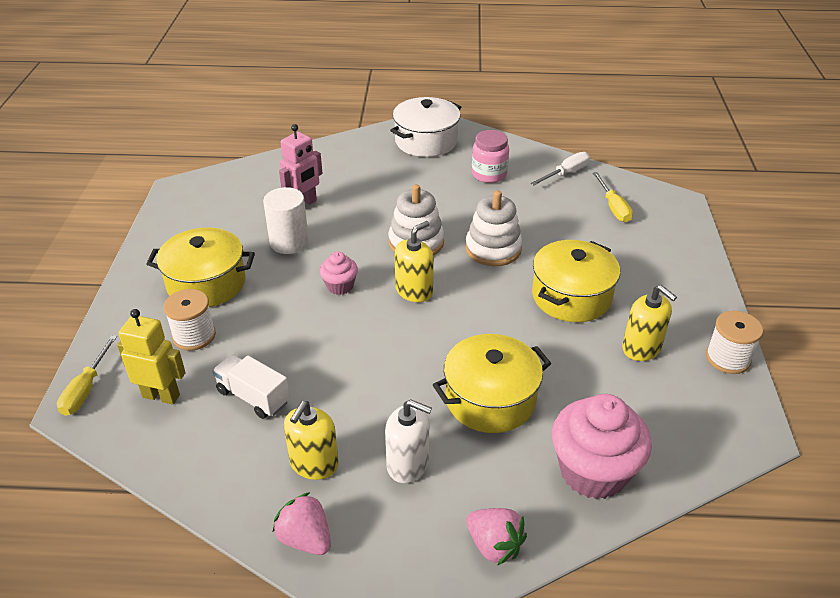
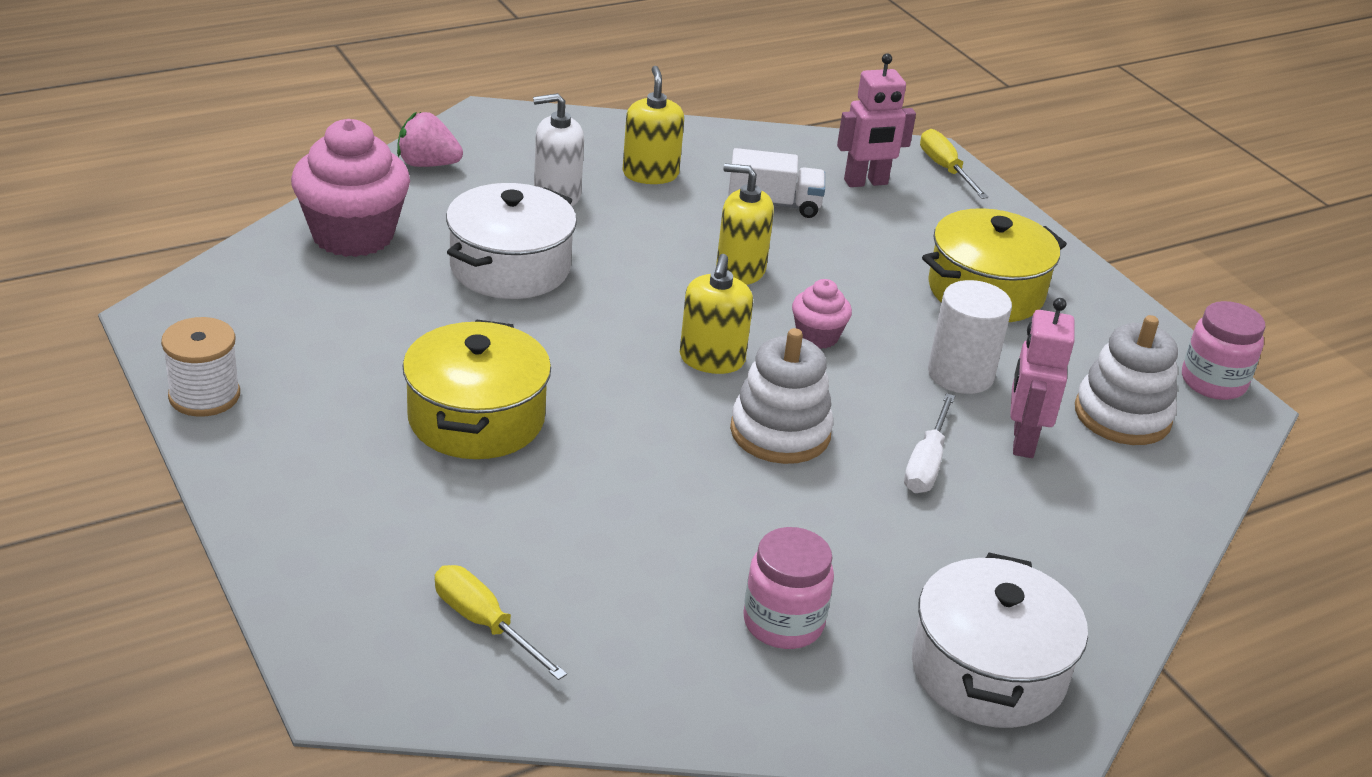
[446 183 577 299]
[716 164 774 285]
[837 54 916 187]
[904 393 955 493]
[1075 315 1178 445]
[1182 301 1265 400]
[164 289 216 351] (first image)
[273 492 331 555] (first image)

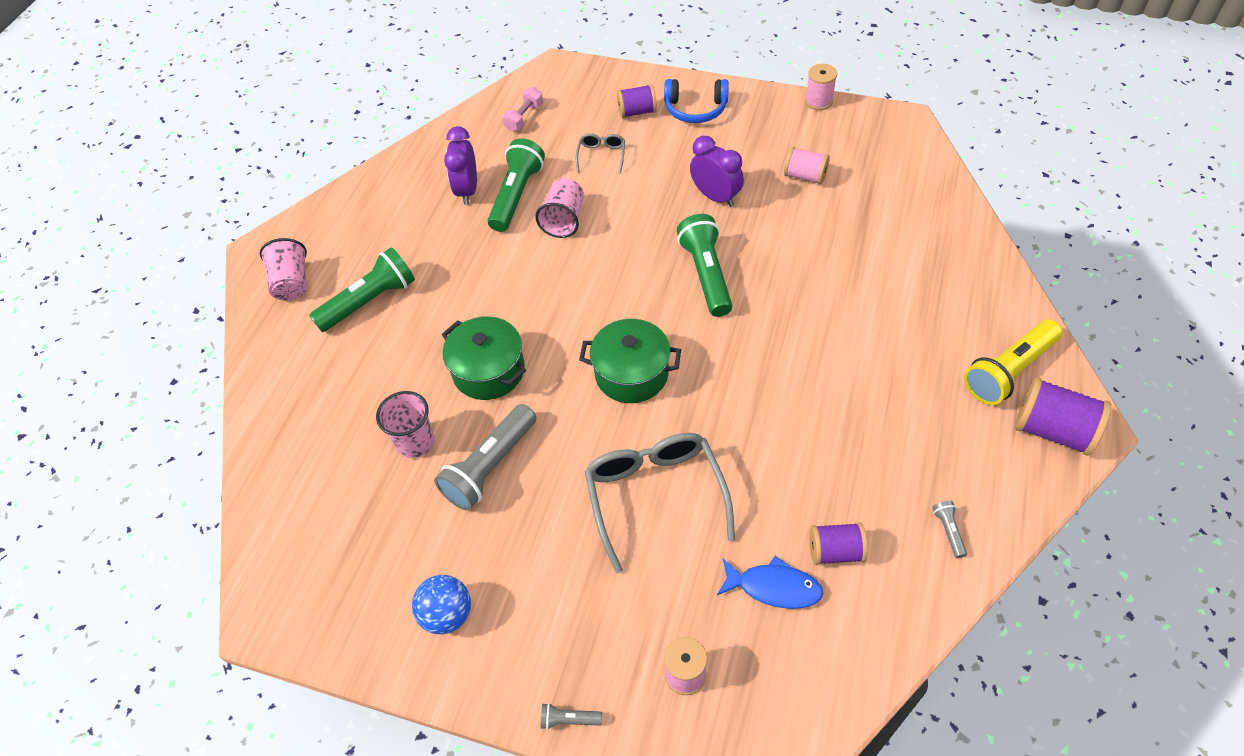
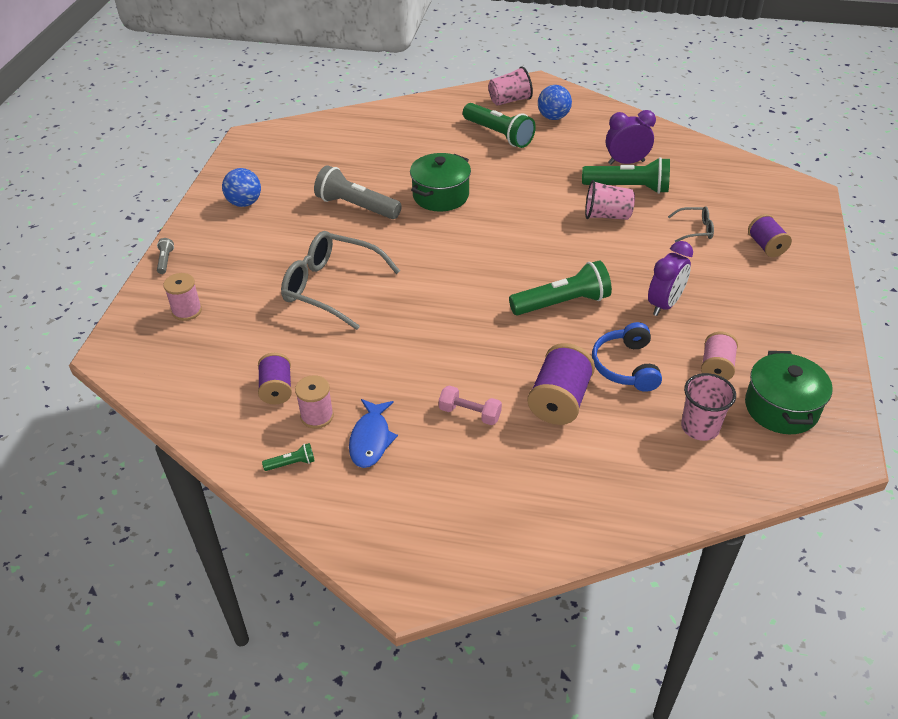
[262 443 315 471]
[281 231 400 330]
[295 375 334 428]
[349 399 398 468]
[439 386 502 425]
[527 343 595 425]
[538 85 572 120]
[592 322 662 392]
[681 373 736 441]
[745 351 833 434]
[964 320 1062 405] (first image)

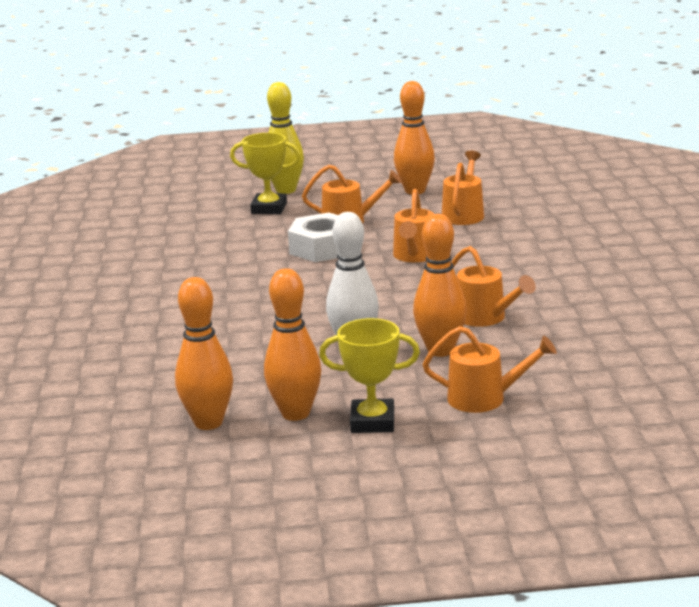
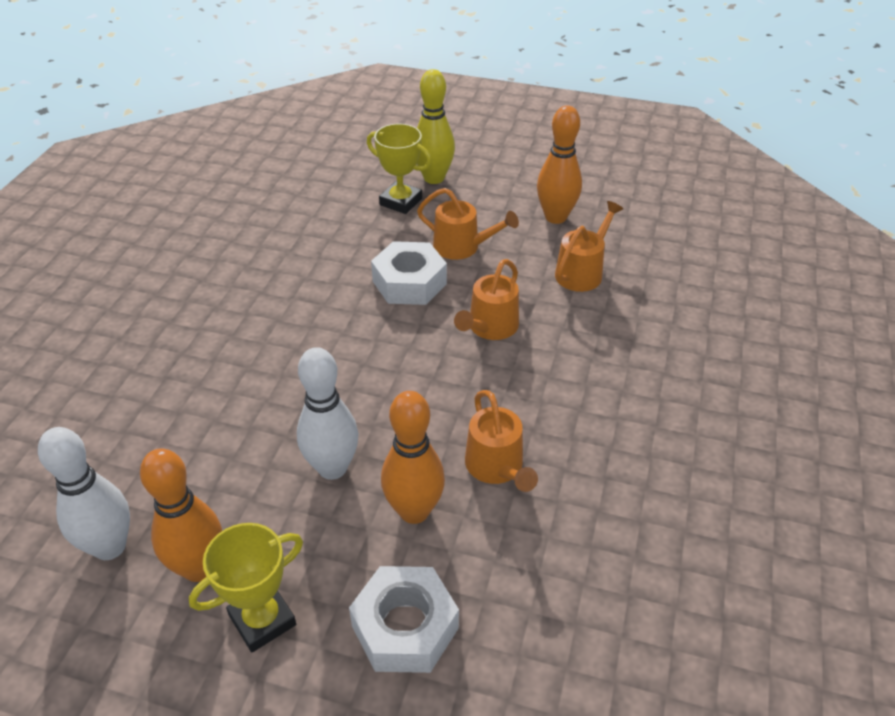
[38 427 130 560]
[189 523 303 652]
[349 566 459 673]

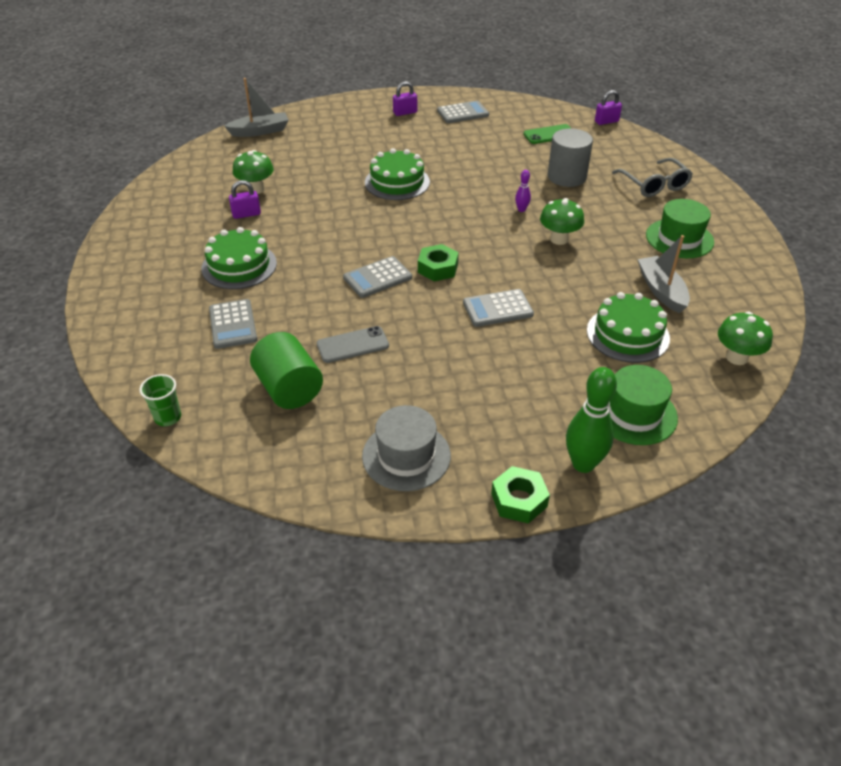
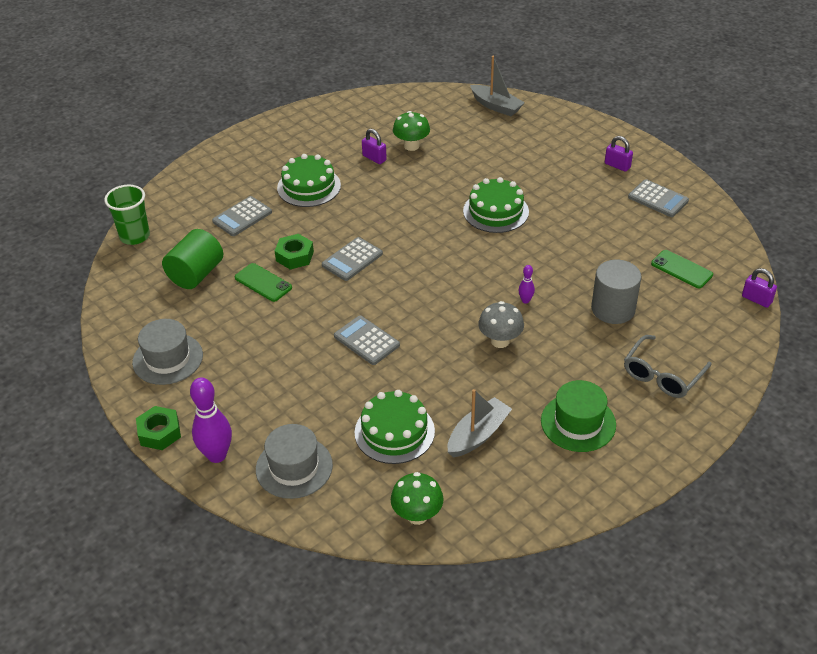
[104 185 150 245]
[190 377 232 463]
[235 263 292 302]
[256 424 333 499]
[275 234 314 269]
[322 237 383 281]
[478 301 524 348]

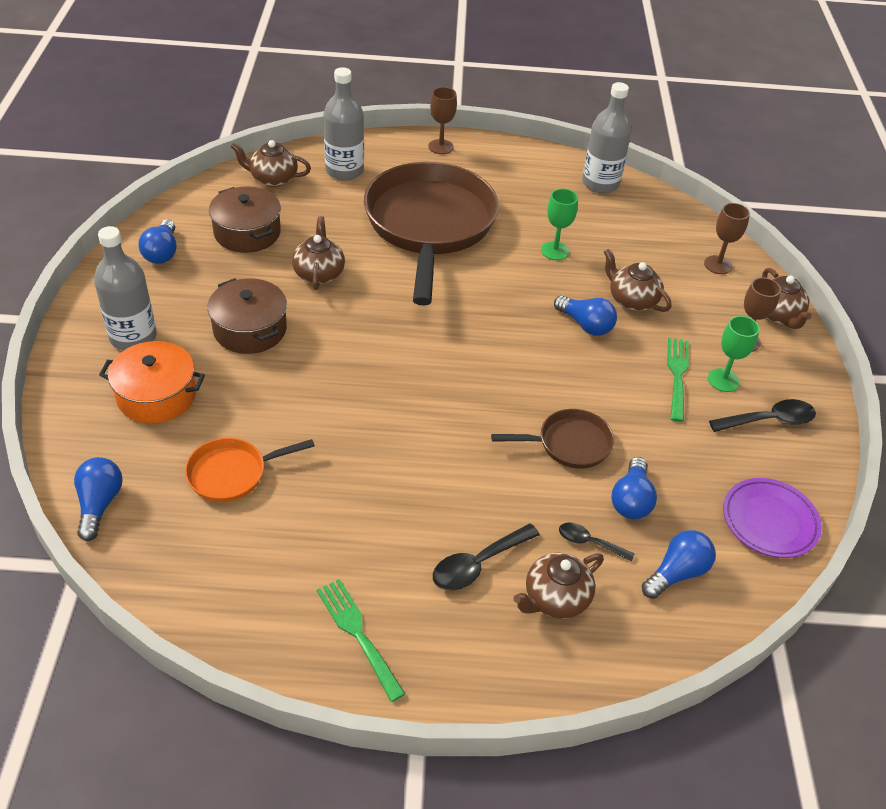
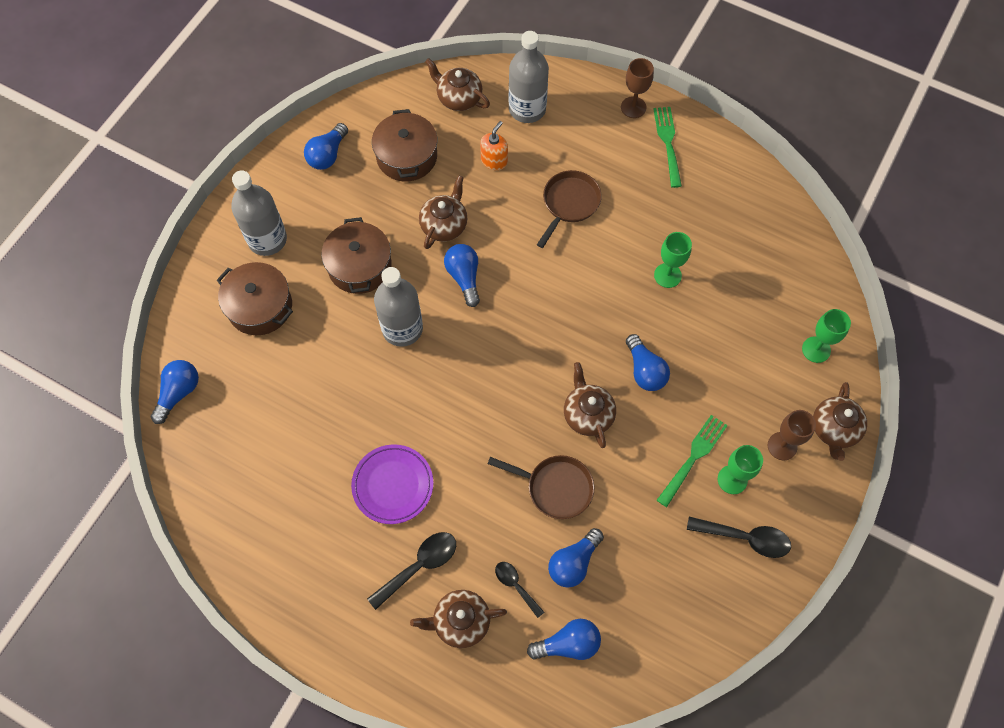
[217 262 293 335]
[351 445 433 524]
[367 532 456 610]
[374 267 423 347]
[444 244 480 307]
[480 121 508 170]
[537 170 602 248]
[564 362 616 448]
[653 107 682 188]
[802 309 851 363]
[185 438 315 502] (first image)

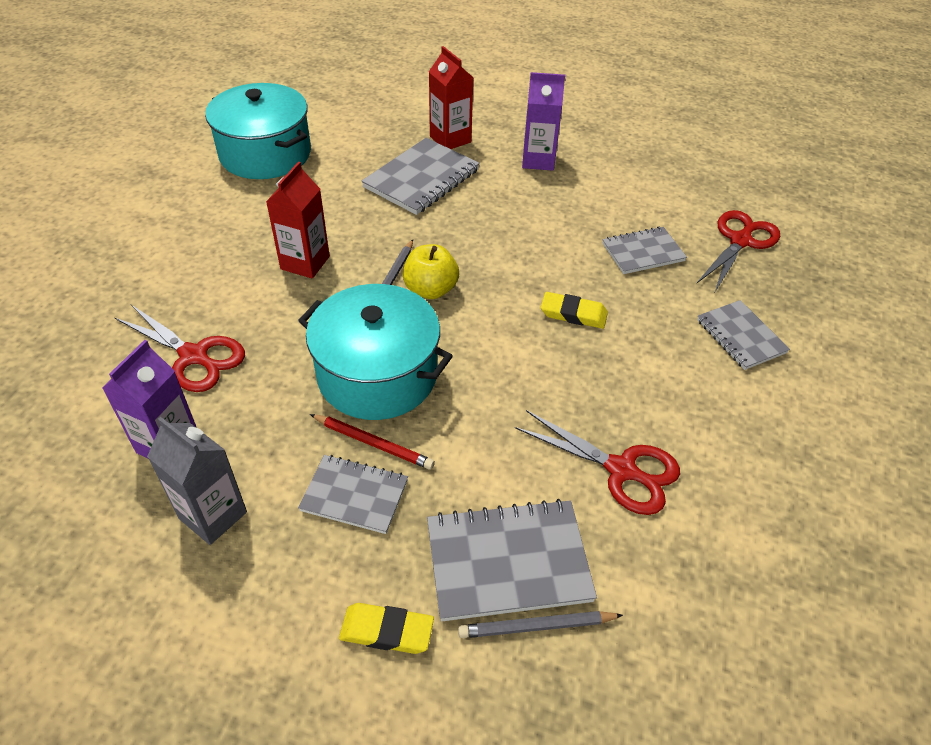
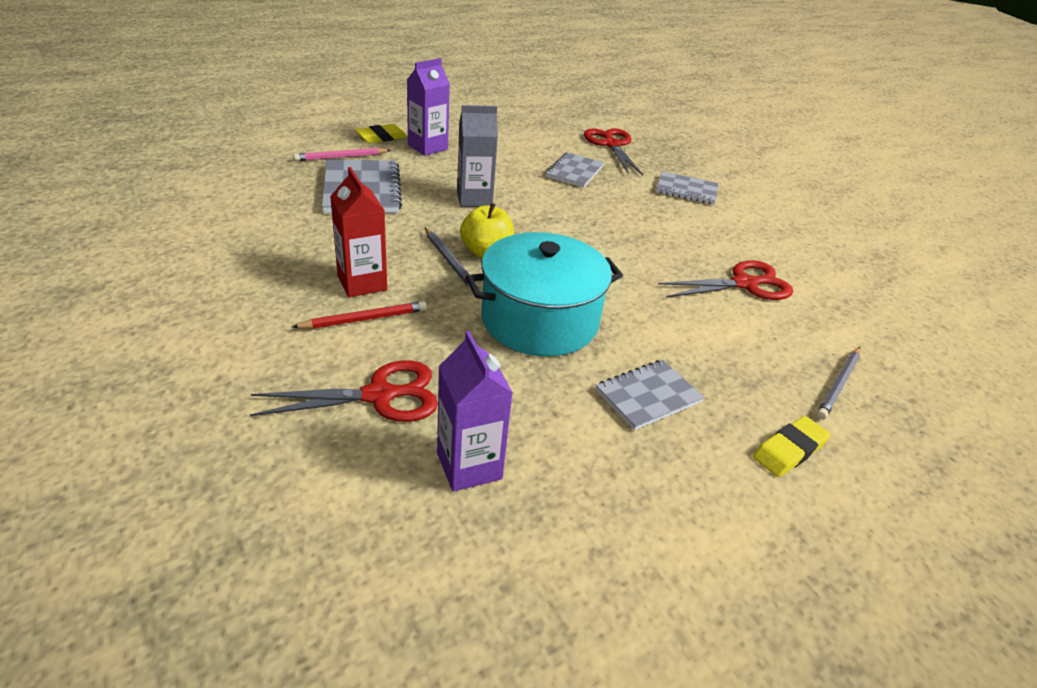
[292 301 427 329]
[293 148 391 161]
[355 124 408 143]
[457 105 498 207]
[205 83 311 179] (first image)
[427 499 597 621] (first image)

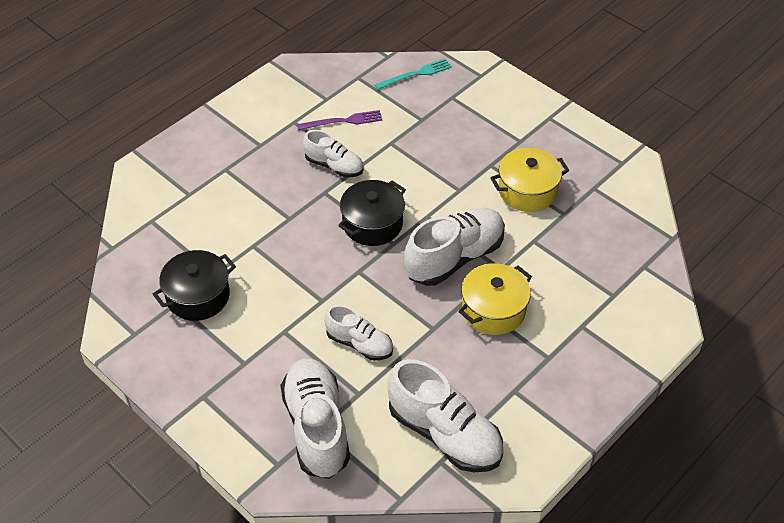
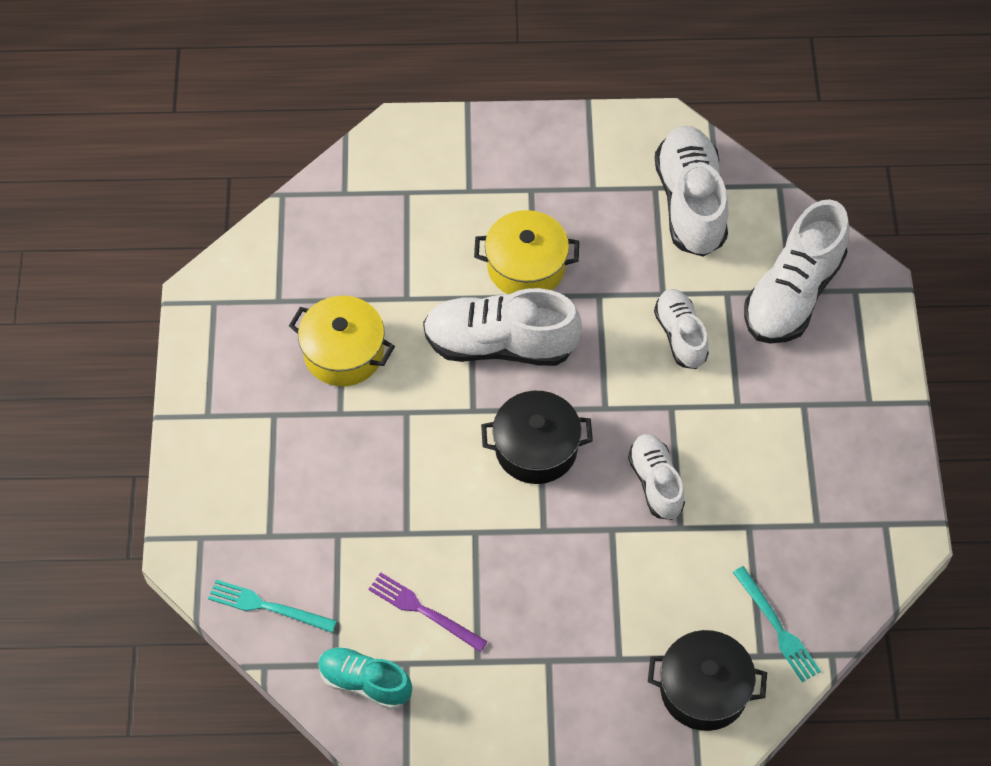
[318 647 412 710]
[628 434 685 520]
[648 630 767 731]
[733 566 821 682]

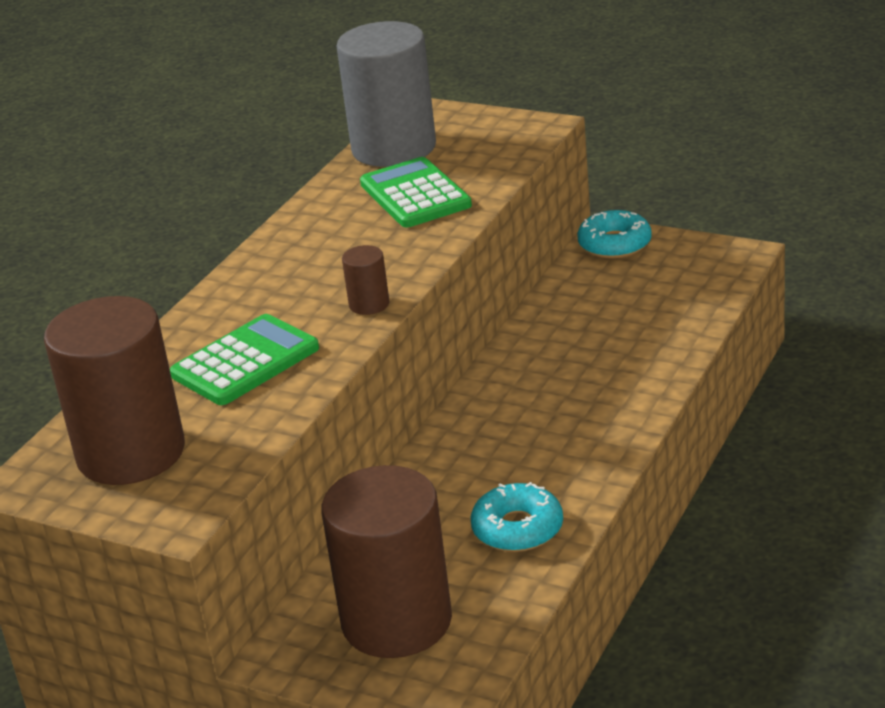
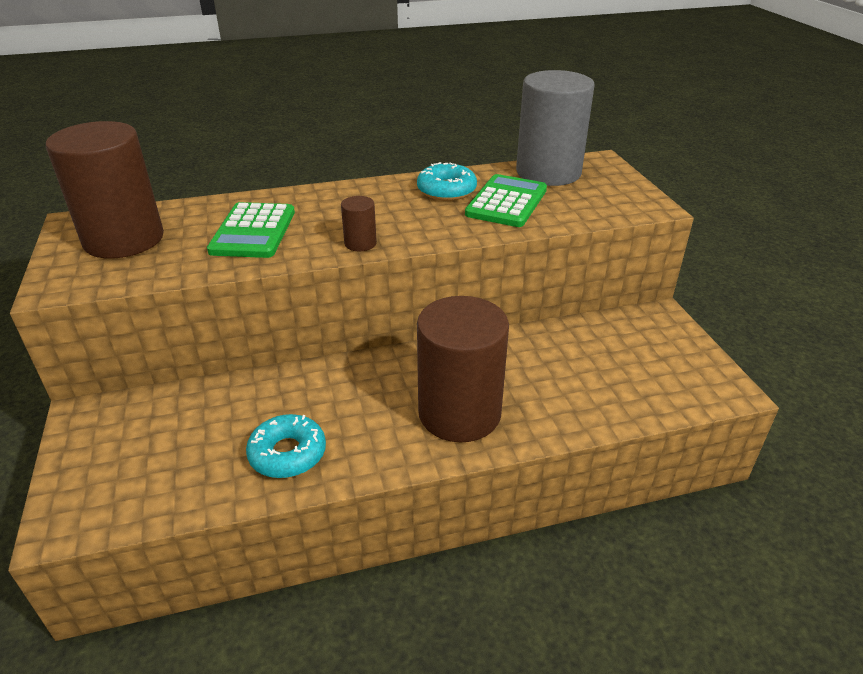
[207 202 295 258]
[417 162 477 201]
[417 296 509 442]

